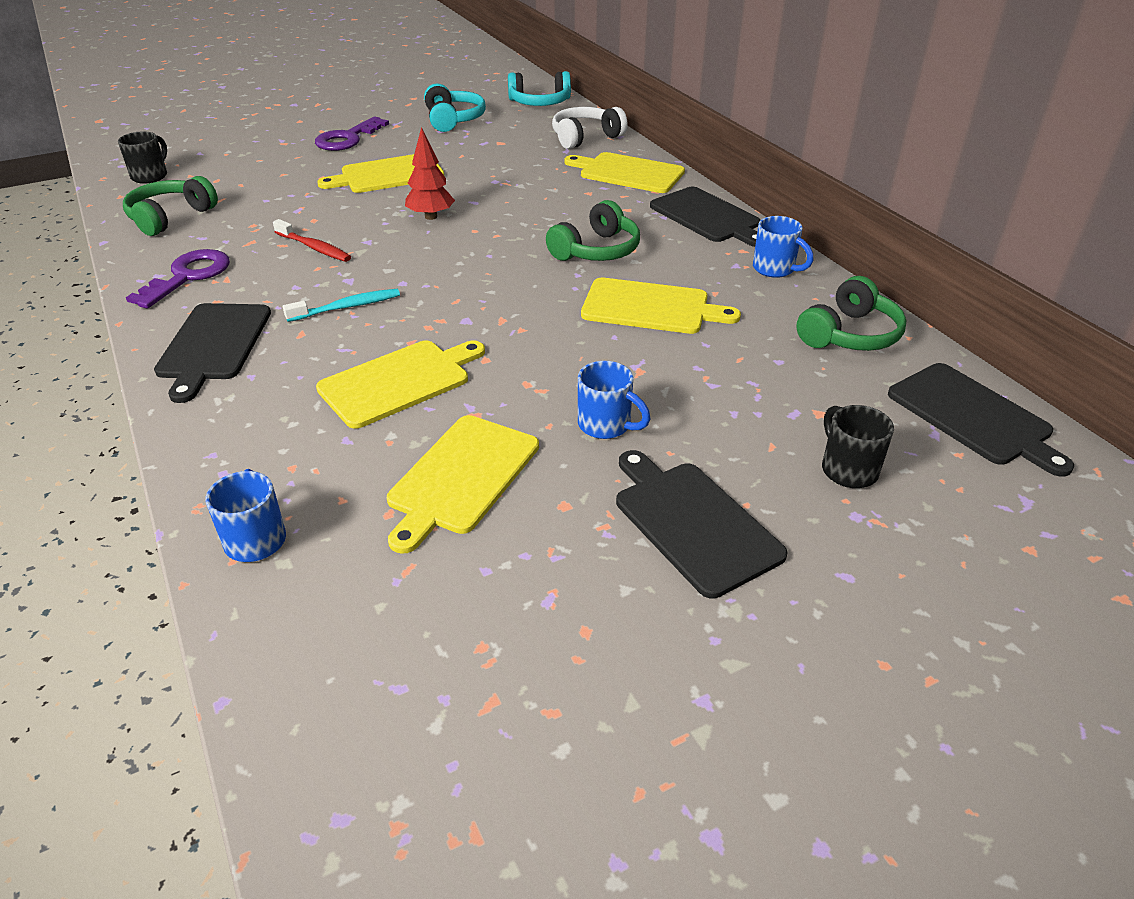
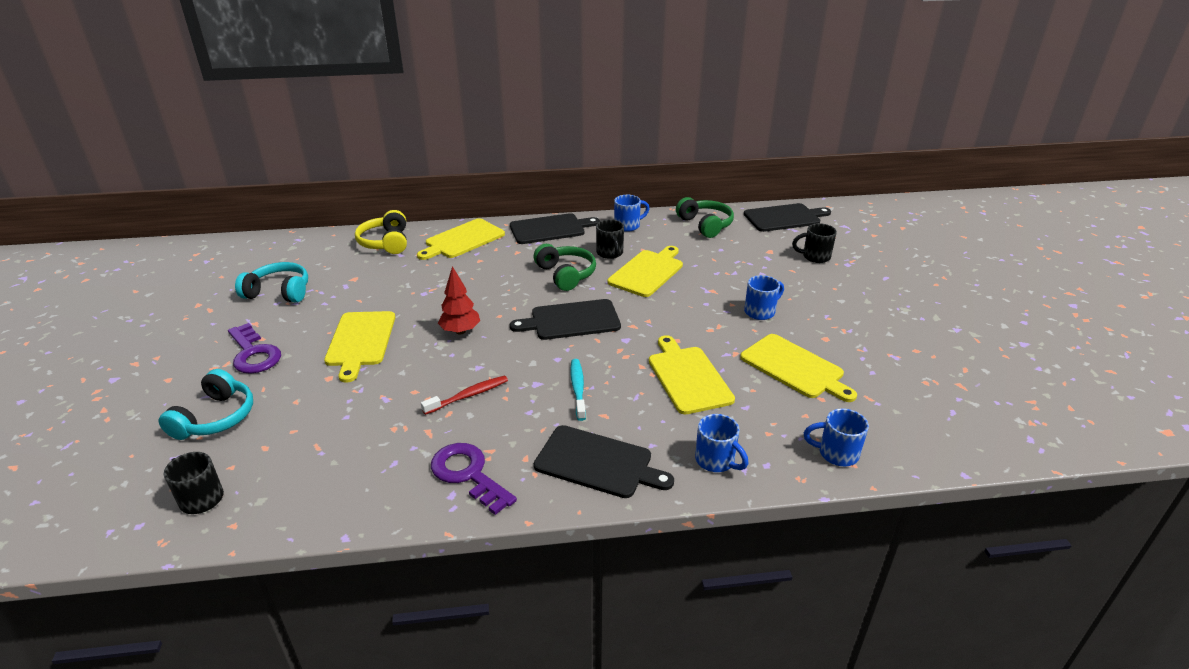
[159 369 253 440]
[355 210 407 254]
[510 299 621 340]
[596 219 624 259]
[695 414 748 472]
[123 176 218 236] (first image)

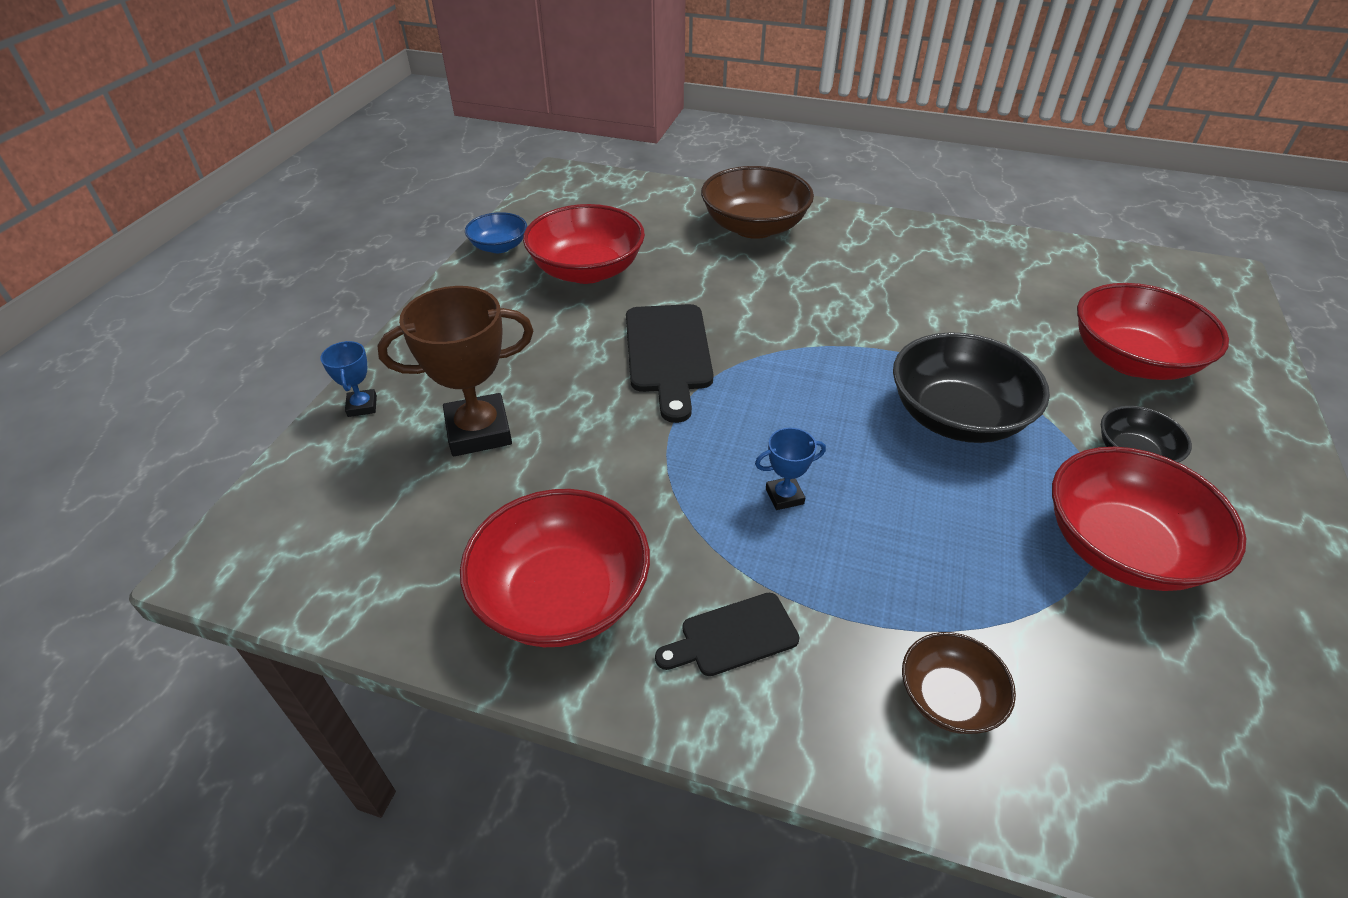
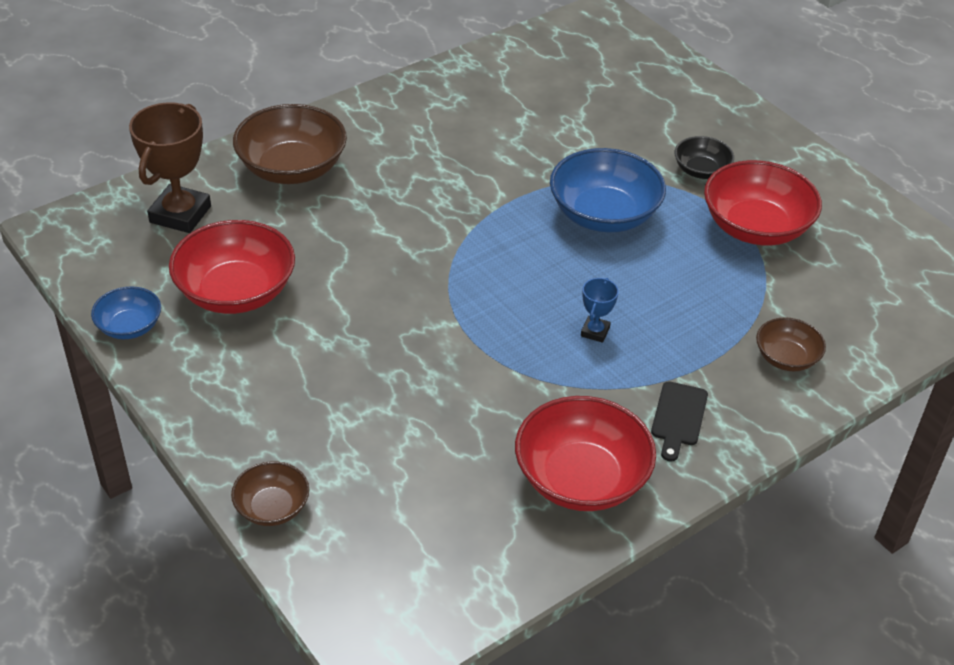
[129 102 211 233]
[231 461 309 526]
[550 148 666 232]
[626 304 714 423] (first image)
[1077 283 1229 380] (first image)

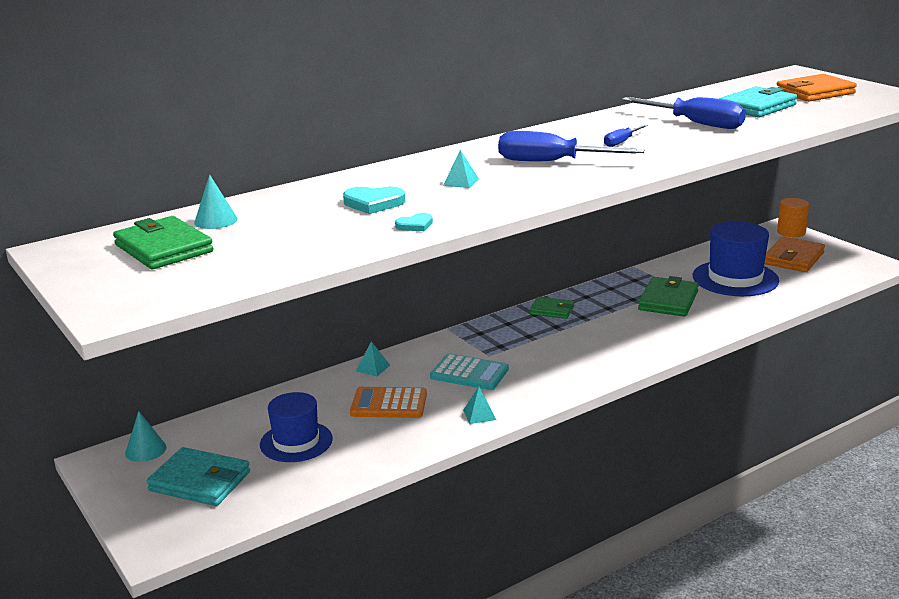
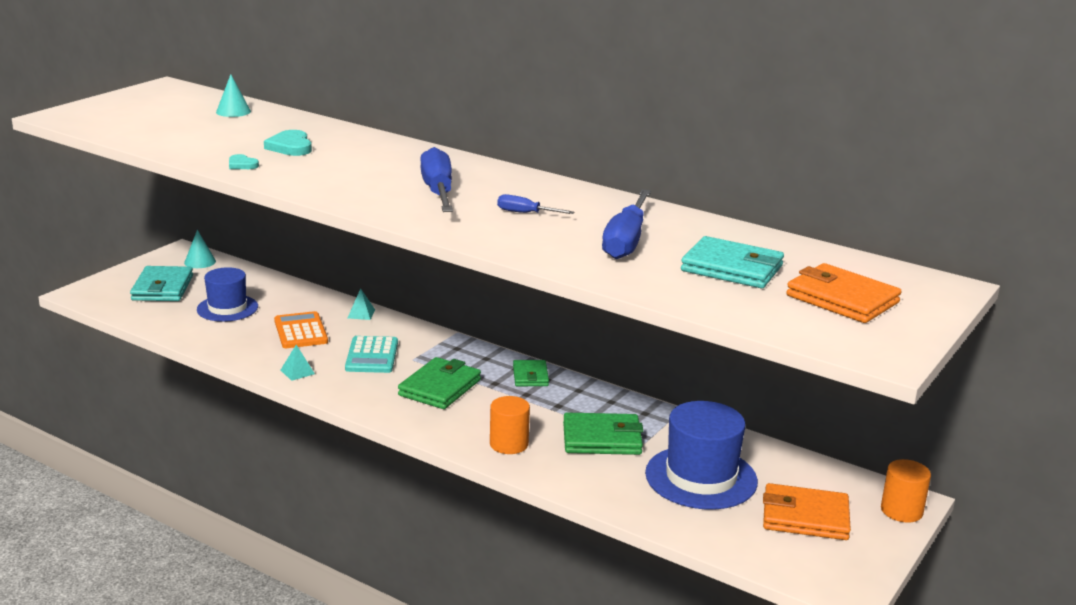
[398 357 481 409]
[490 396 530 454]
[443 150 479 188] (first image)

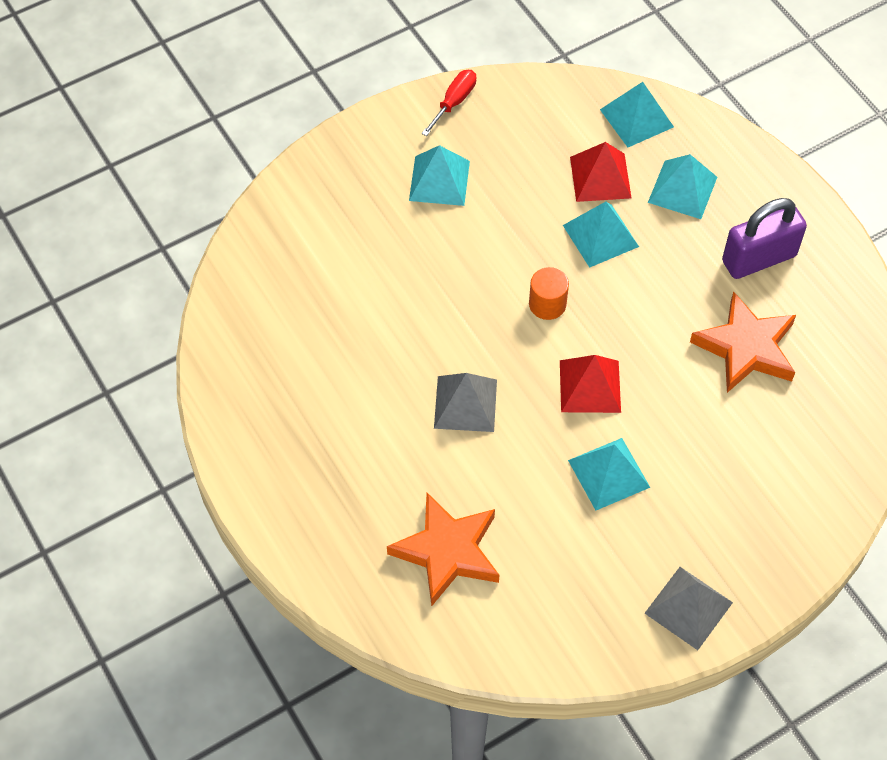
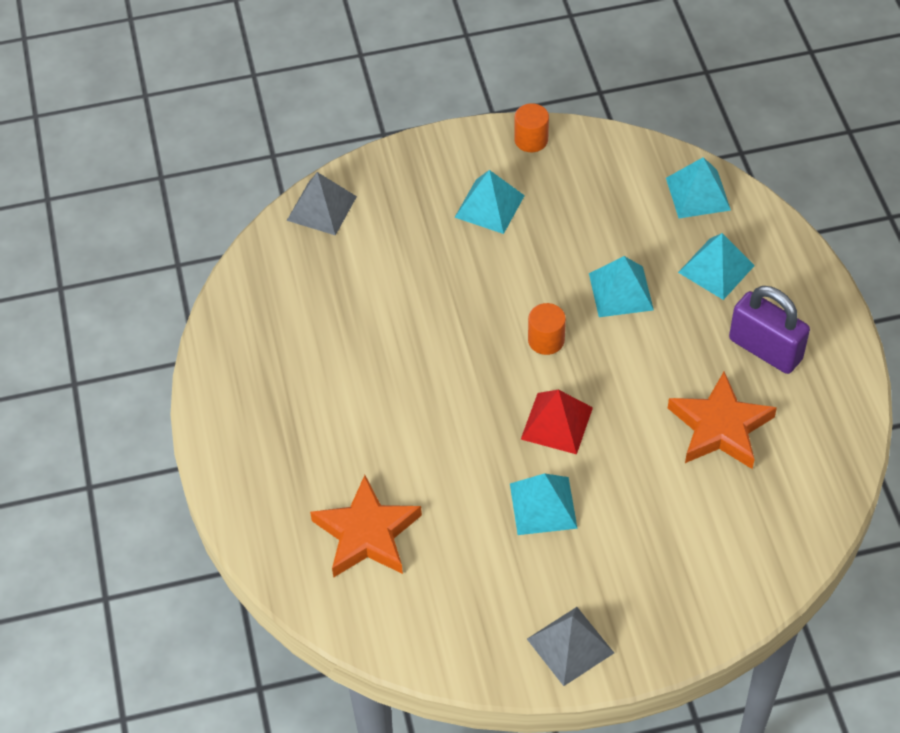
[287 172 357 236]
[514 103 549 152]
[729 286 810 374]
[570 142 632 202] (first image)

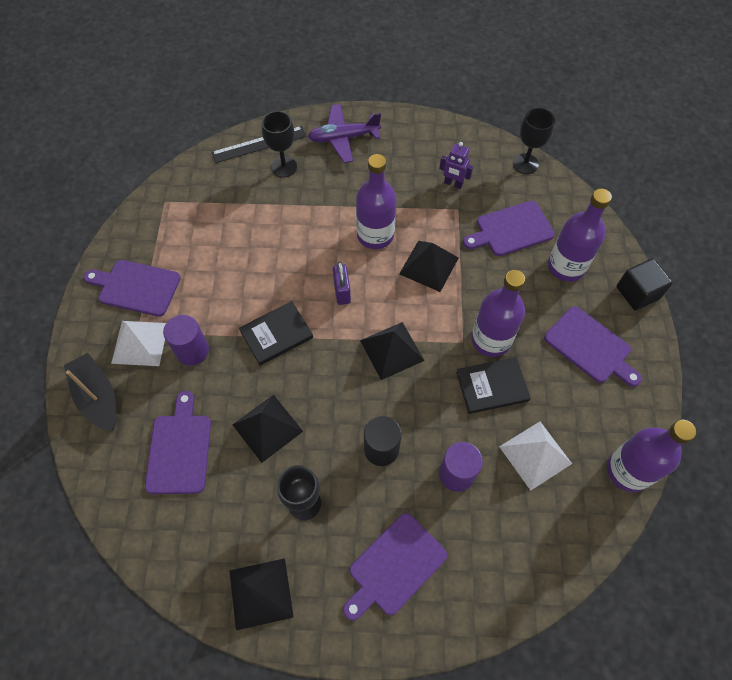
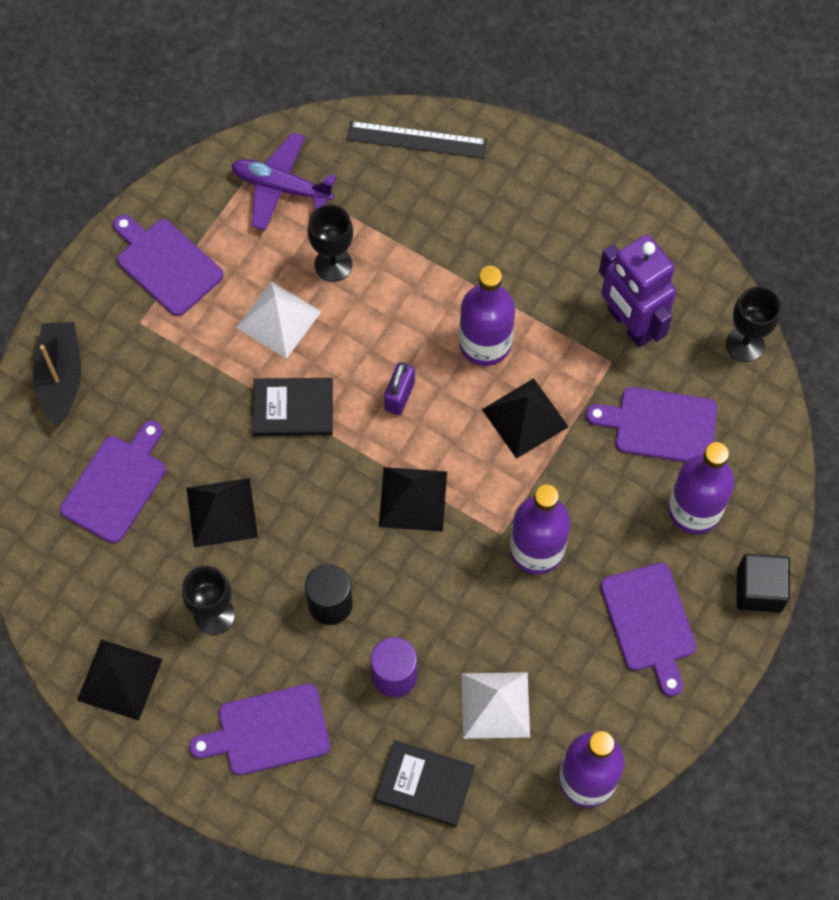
[231 132 337 231]
[236 281 321 359]
[307 204 353 282]
[375 740 475 827]
[599 234 676 347]
[163 315 209 366] (first image)

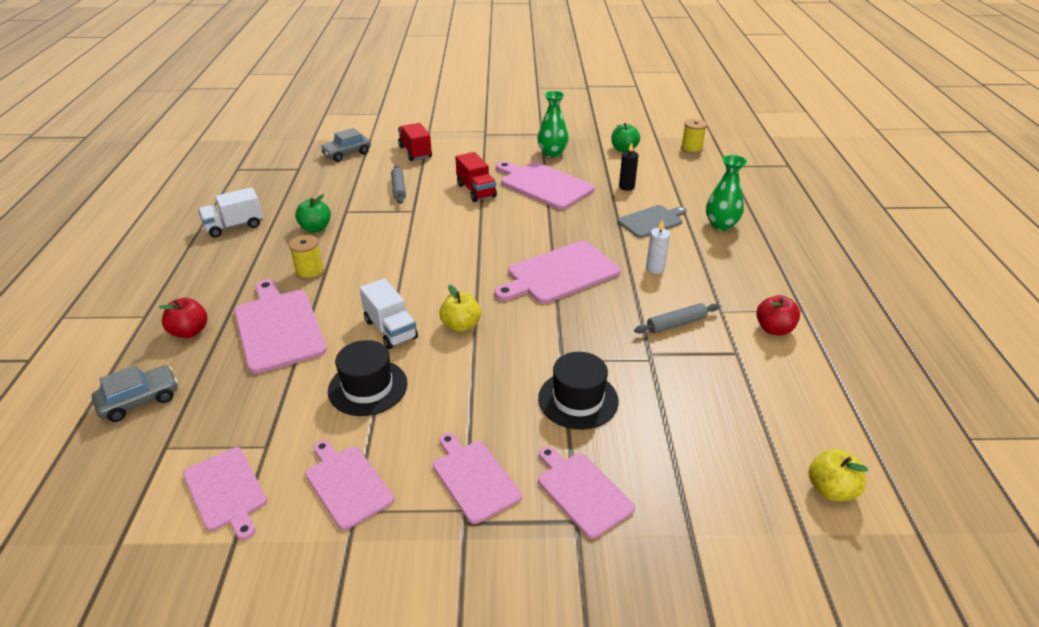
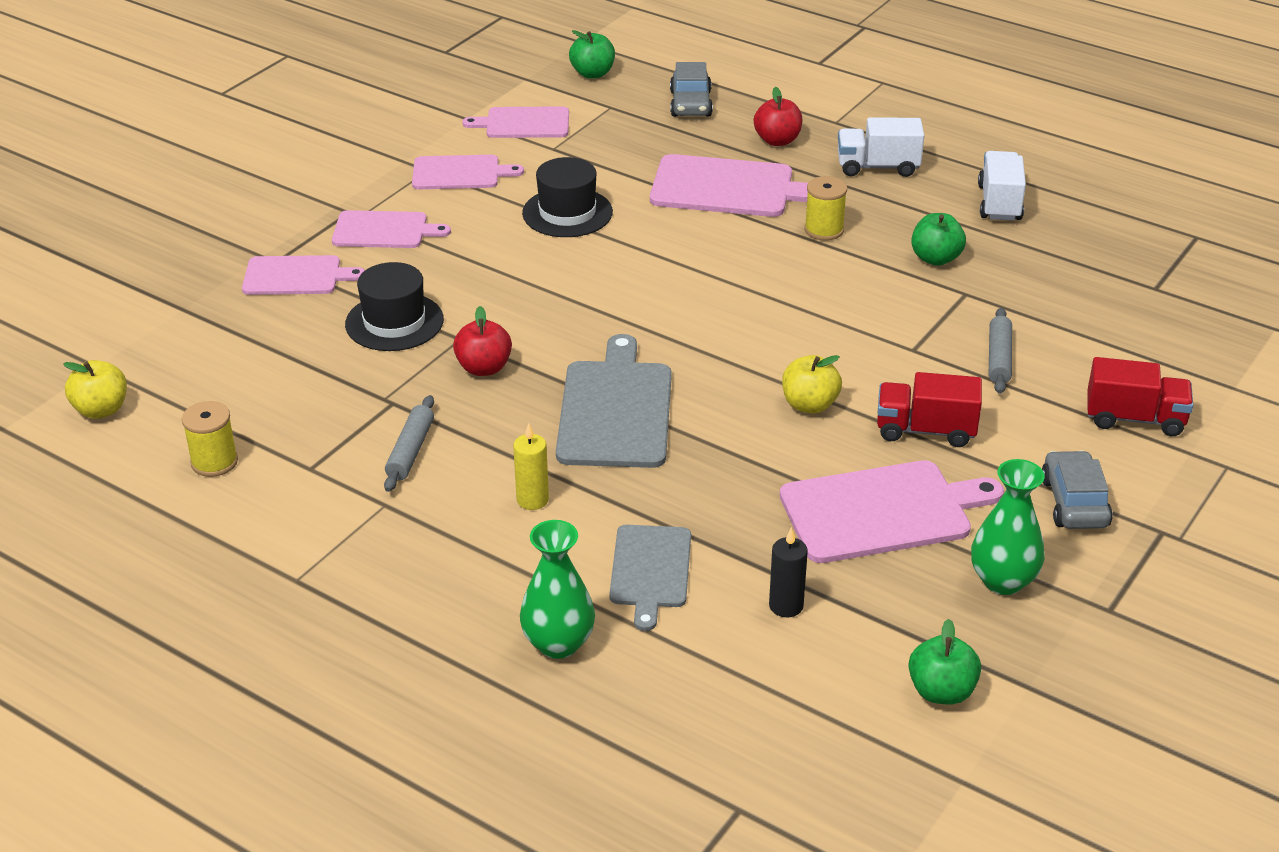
[182 401 238 477]
[453 306 512 376]
[513 423 549 510]
[556 334 672 468]
[569 30 615 79]
[782 355 842 414]
[838 117 924 177]
[989 308 1012 394]
[1042 450 1113 529]

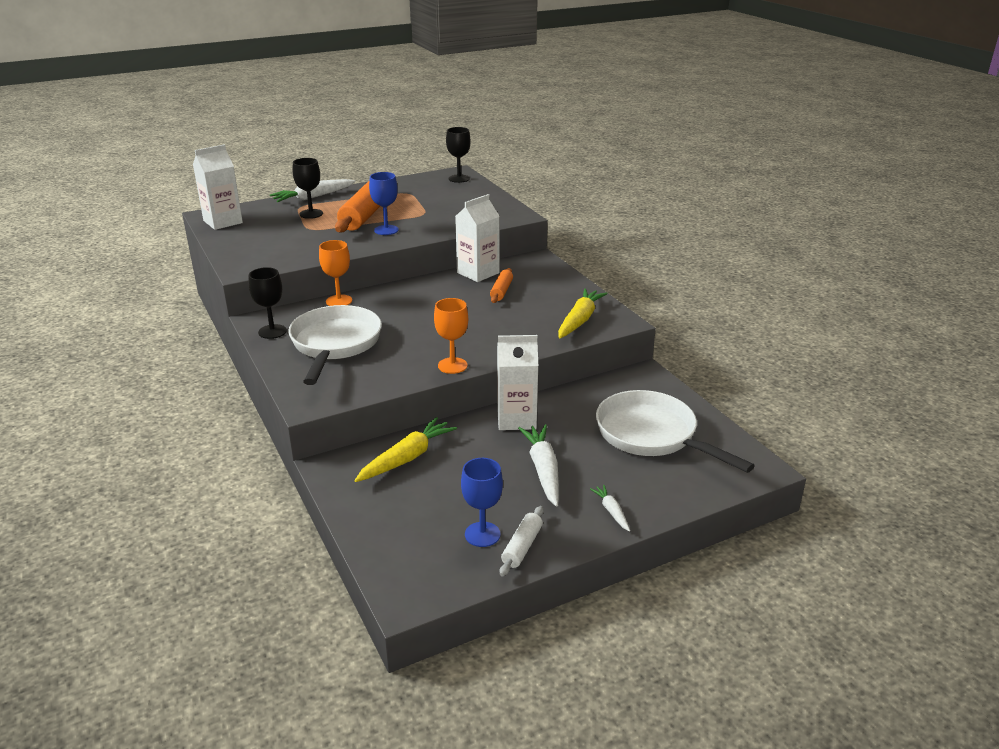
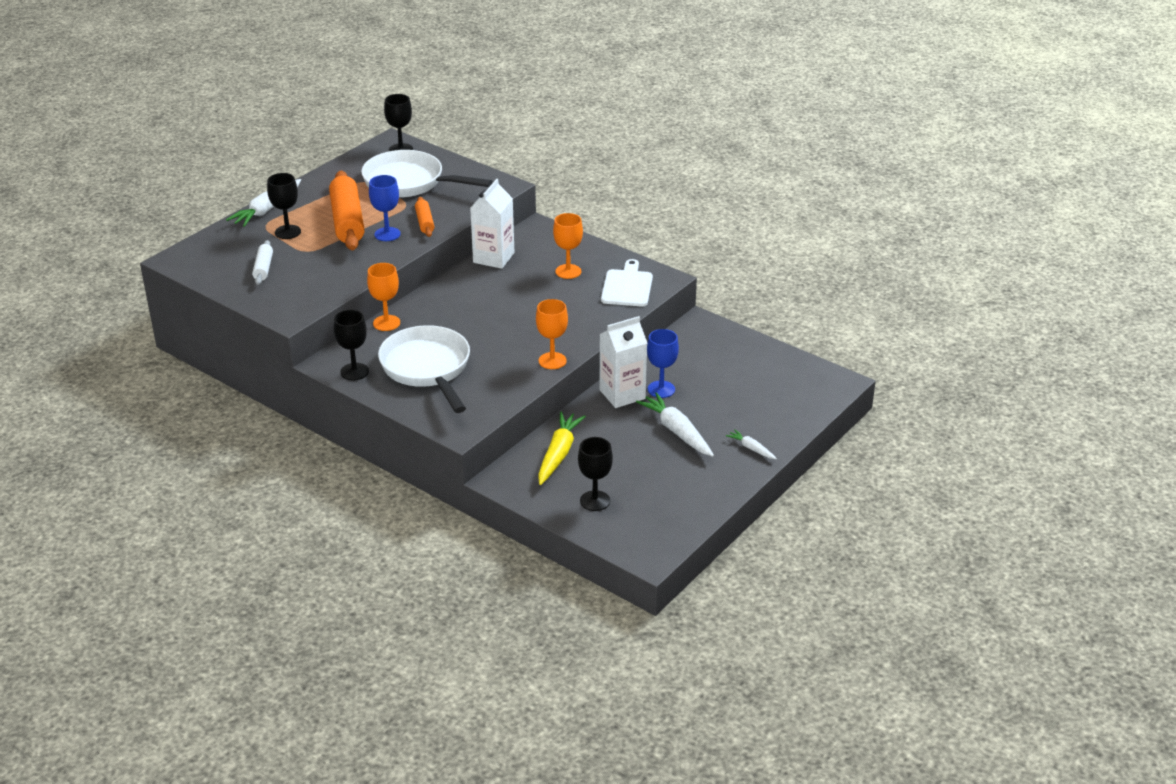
[252 240 273 285]
[361 150 492 198]
[415 197 434 237]
[553 213 583 279]
[578 437 613 511]
[601 259 653 306]
[647 329 679 398]
[193 144 243 230] (first image)

